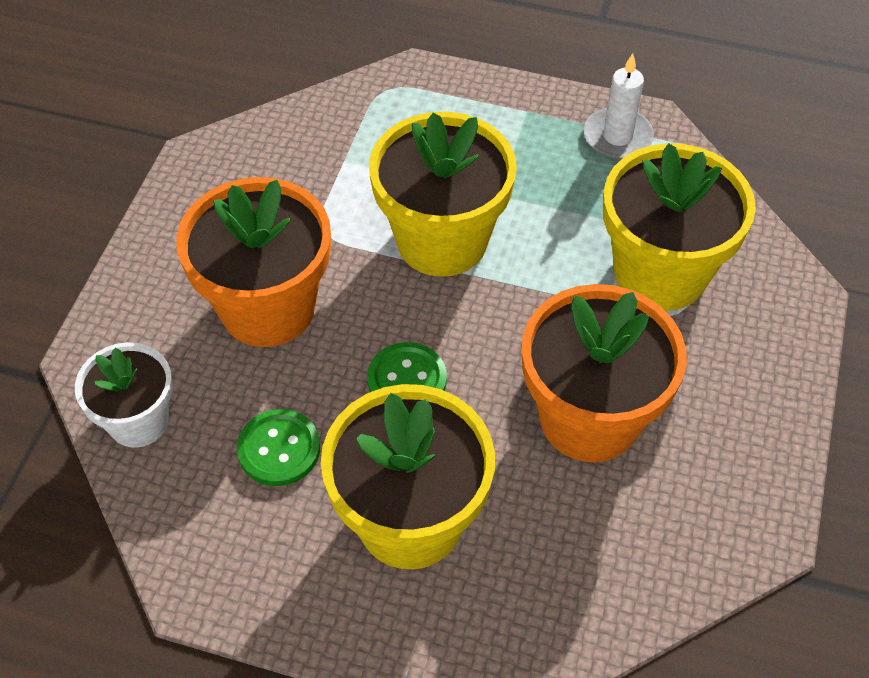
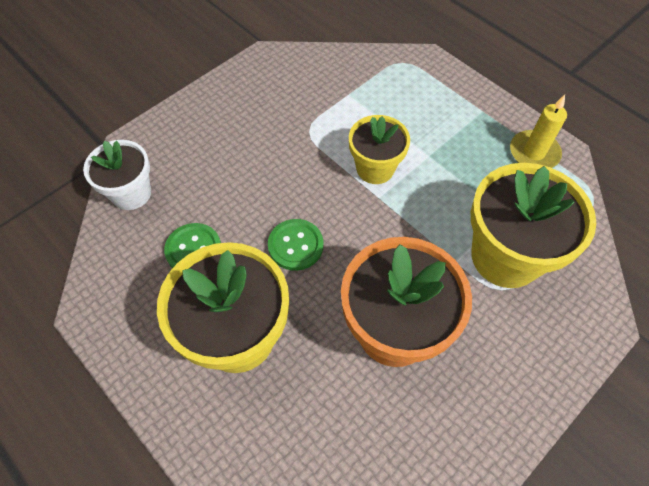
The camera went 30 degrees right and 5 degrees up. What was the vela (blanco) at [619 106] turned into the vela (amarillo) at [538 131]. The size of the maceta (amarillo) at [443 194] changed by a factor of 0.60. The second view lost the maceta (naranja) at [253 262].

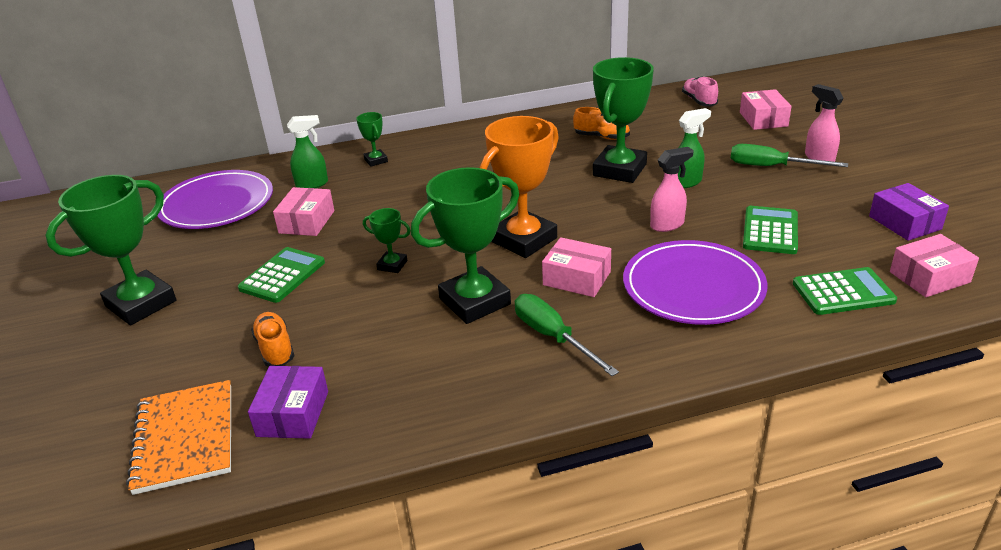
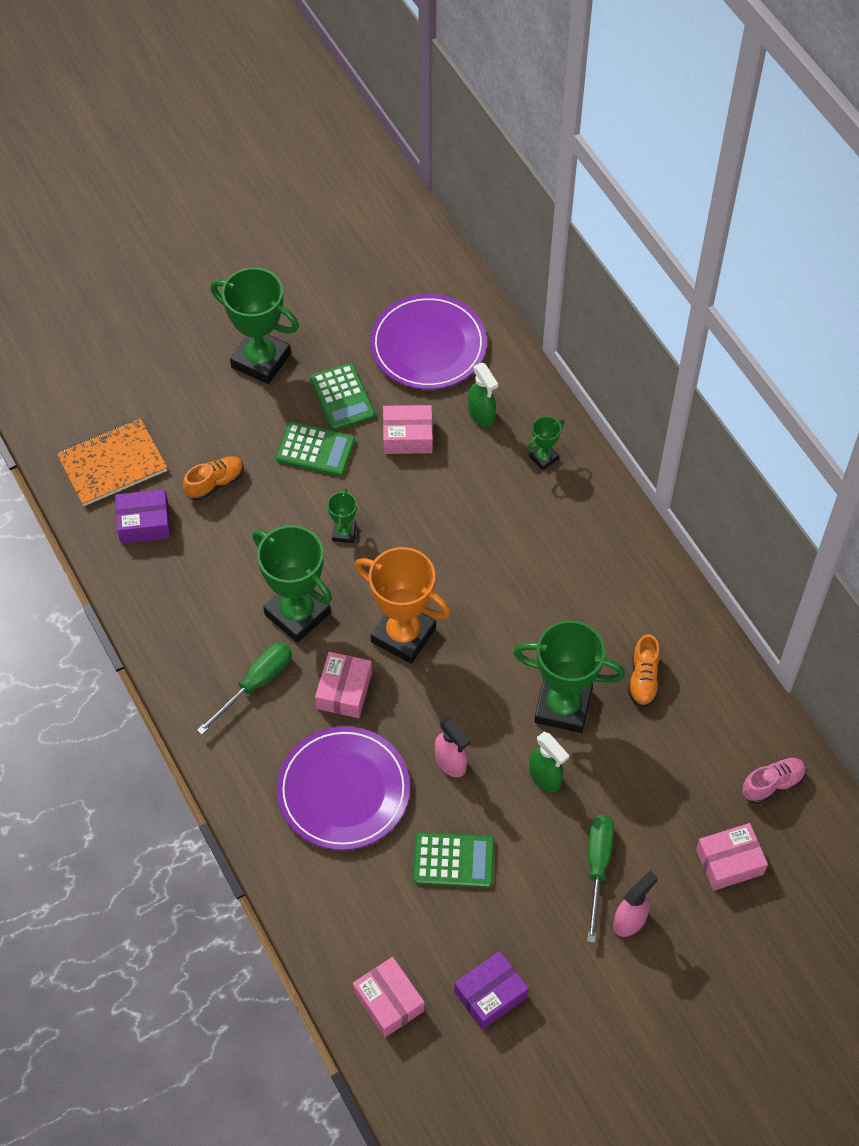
The camera went 75 degrees right and 25 degrees up. The calculadora (verde) ended up elsewhere, having gone from [845 291] to [342 397].

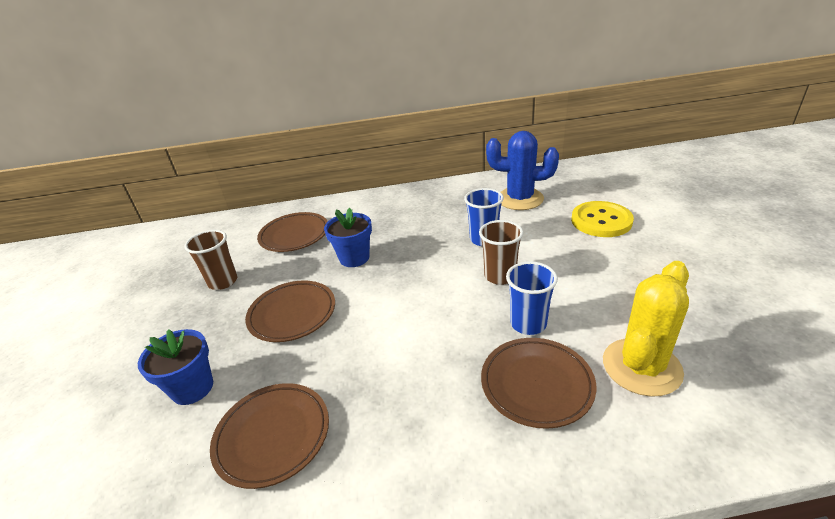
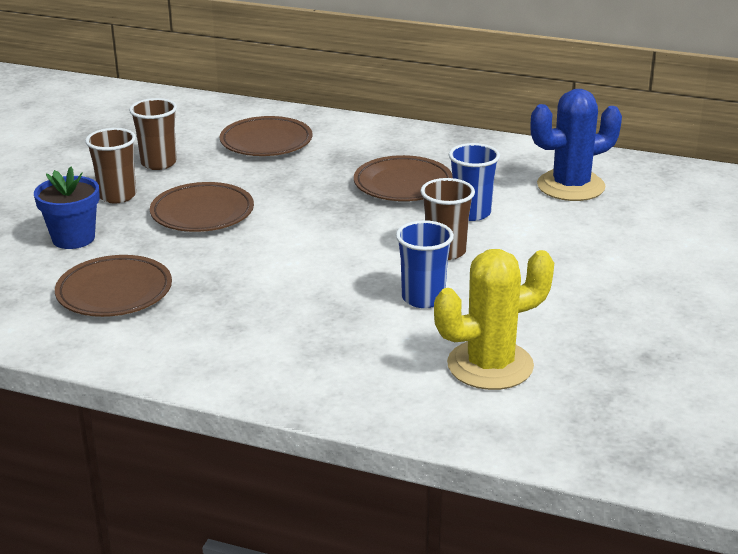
The camera went 25 degrees right and 5 degrees down. The cactus (azul) at [522 170] ended up facing another way, 60 degrees counterclockwise from before. The second view lost the botón (amarillo) at [602 219]. The second view lost the maceta (azul) at [348 237]. The plato (marrón) ended up elsewhere, having gone from [538 383] to [403 178]. The second view gained the vaso (marrón) at [110 165].

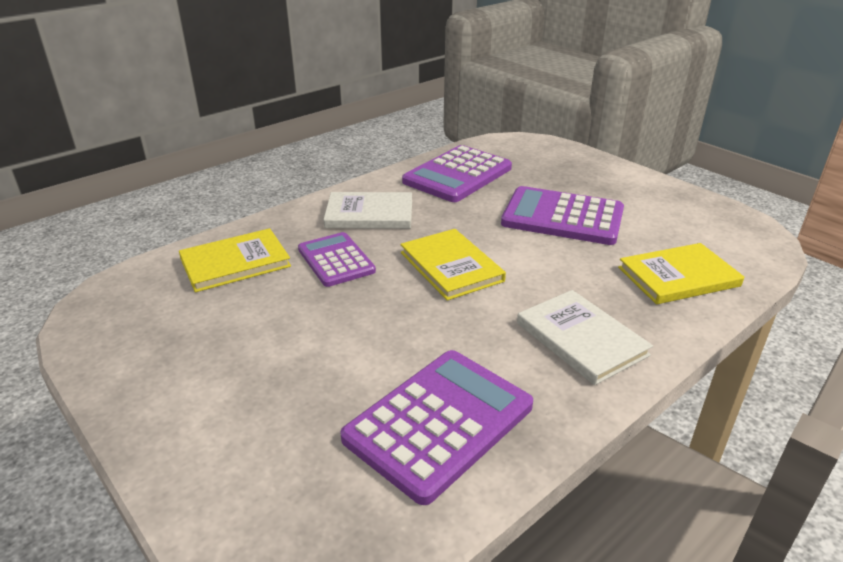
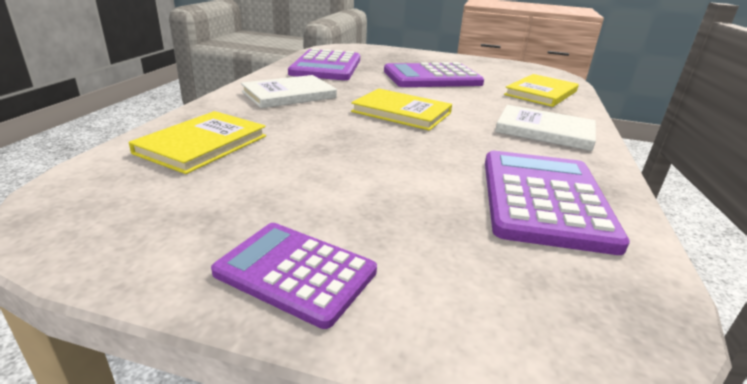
The camera went 35 degrees left and 5 degrees down. The calculadora (morado) ended up elsewhere, having gone from [337 259] to [294 276].

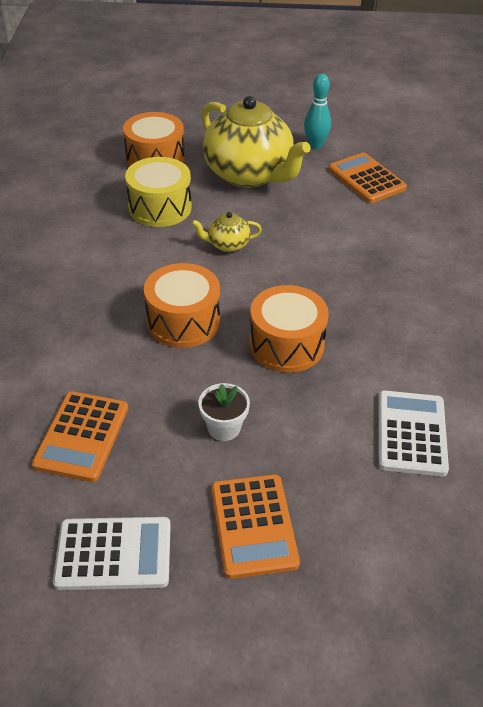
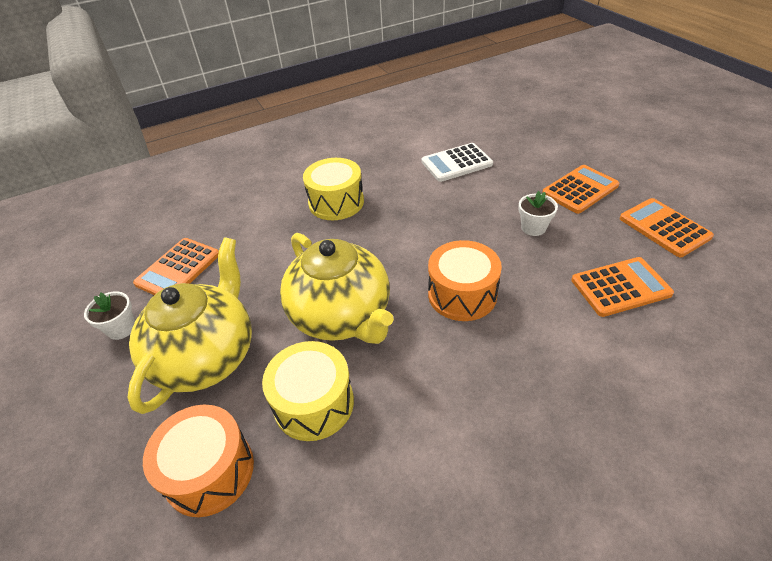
The camera went 115 degrees left and 0 degrees up. Where the bolo (turquesa) stood at [317 111], the maceta (blanco) came to stand at [109 315]. The size of the tetera (amarillo) at [226 232] changed by a factor of 2.34. The second view lost the tambor (naranja) at [289 329]. What was the calculadora (blanco) at [112 553] turned into the calculadora (naranja) at [667 227]. The second view gained the tambor (amarillo) at [333 189].

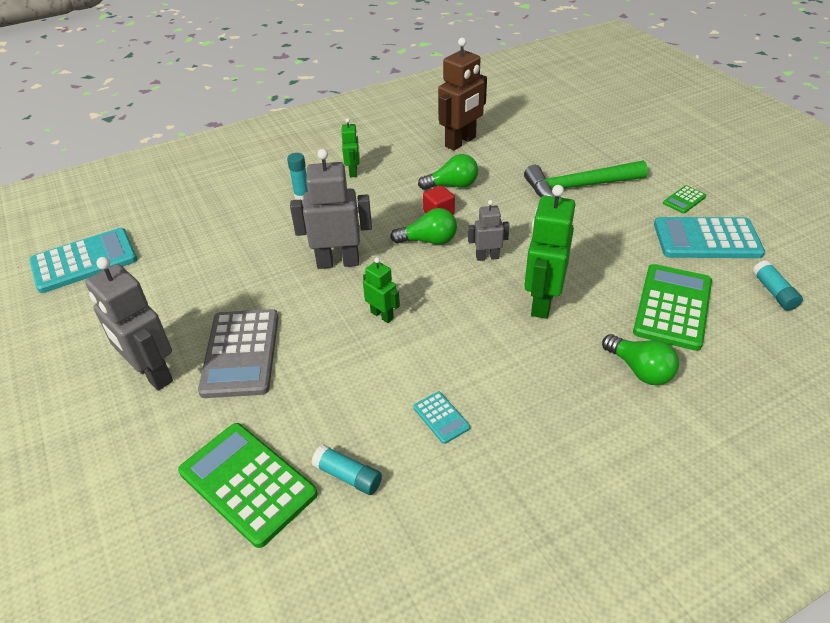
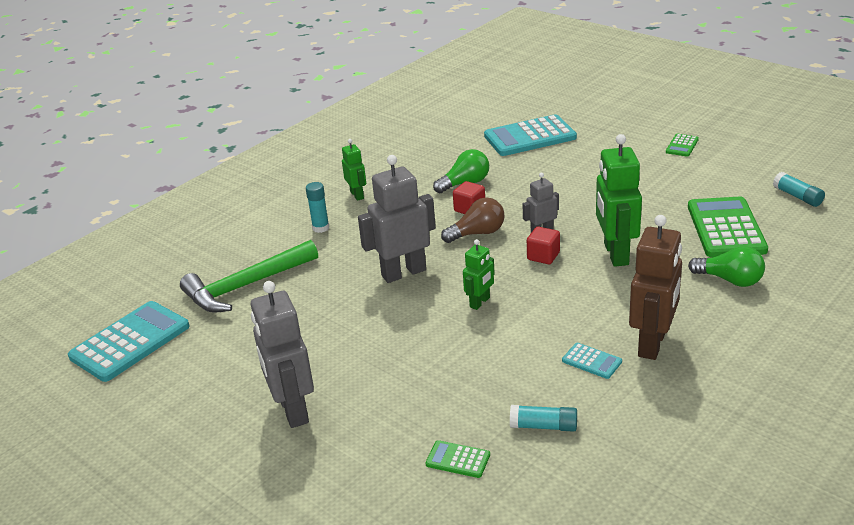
The camera went 20 degrees left and 10 degrees down. The robot (marrón) ended up elsewhere, having gone from [462 94] to [655 287]. The martillo (verde) ended up elsewhere, having gone from [586 179] to [249 276]. What was the bombilla (verde) at [423 226] turned into the bombilla (marrón) at [473 220]. The calculadora (turquesa) ended up elsewhere, having gone from [709 237] to [530 135]. The robot (gris) at [129 324] ended up facing another way, 45 degrees clockwise from before. The robot (verde) at [381 290] ended up facing another way, 105 degrees clockwise from before. The second view lost the calculadora (gris) at [238 353]. The size of the calculadora (verde) at [248 485] changed by a factor of 0.46. The second view gained the cubo (rojo) at [543 245].

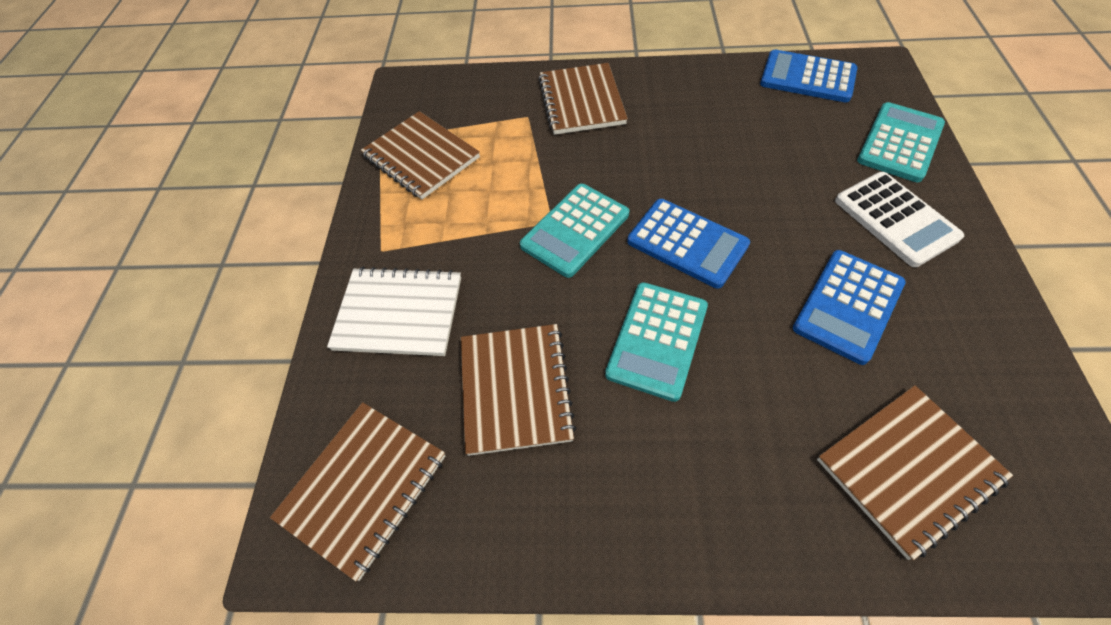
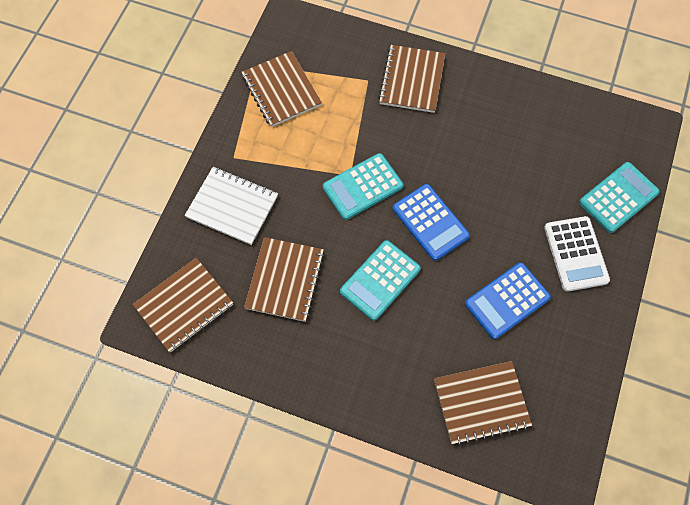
The camera went 15 degrees right and 10 degrees up. The second view lost the calculadora (azul) at [809 76].

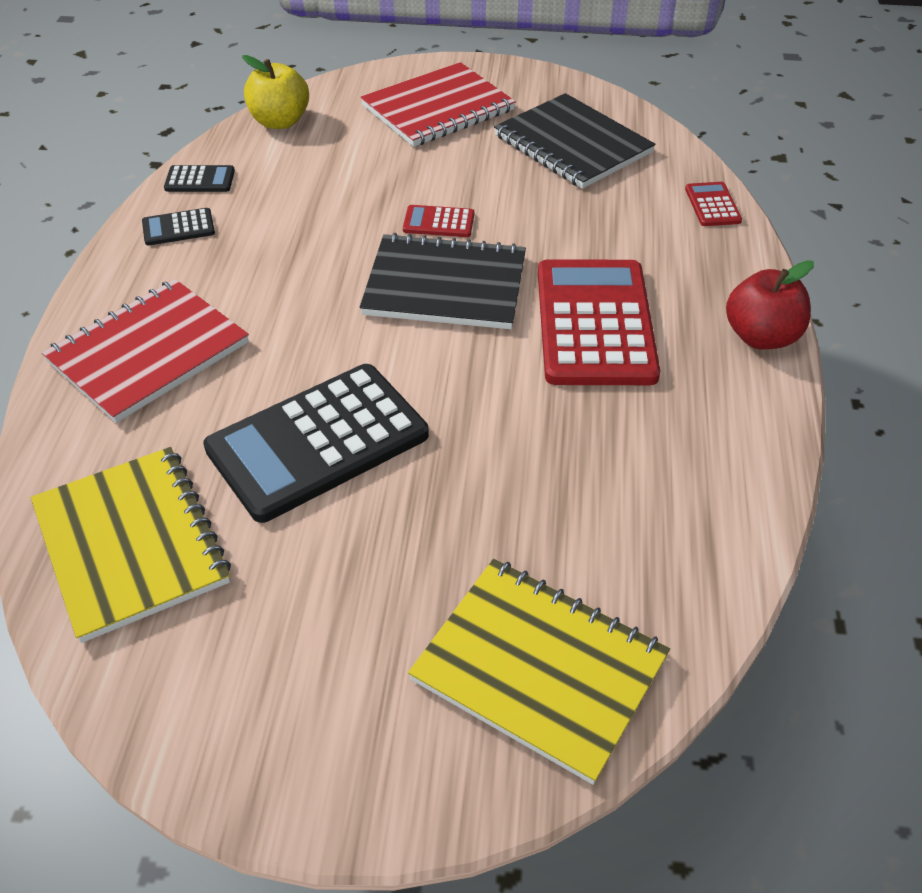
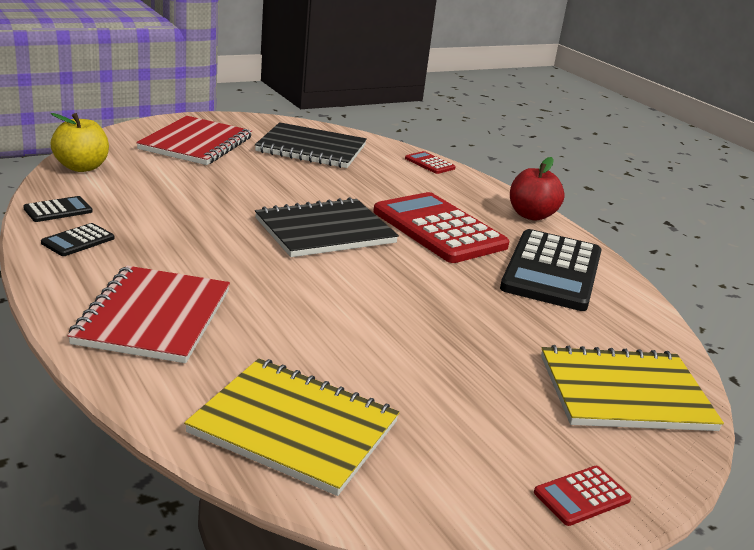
The camera went 40 degrees left and 20 degrees down. The calculadora (rojo) ended up elsewhere, having gone from [438 221] to [582 496]. The calculadora (negro) ended up elsewhere, having gone from [316 443] to [550 270].

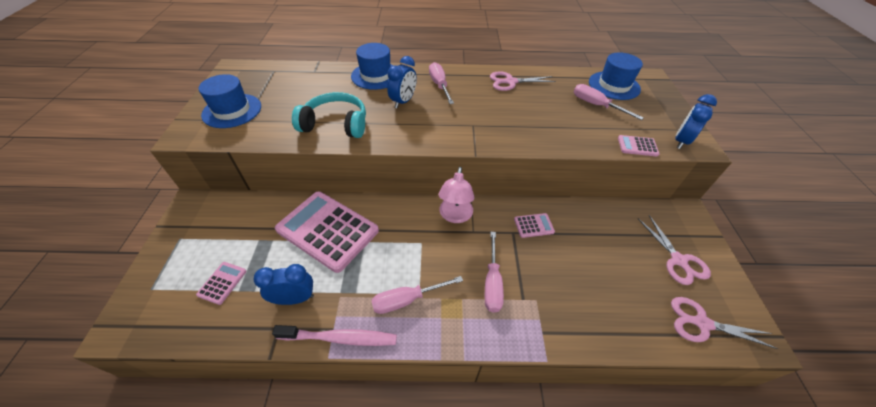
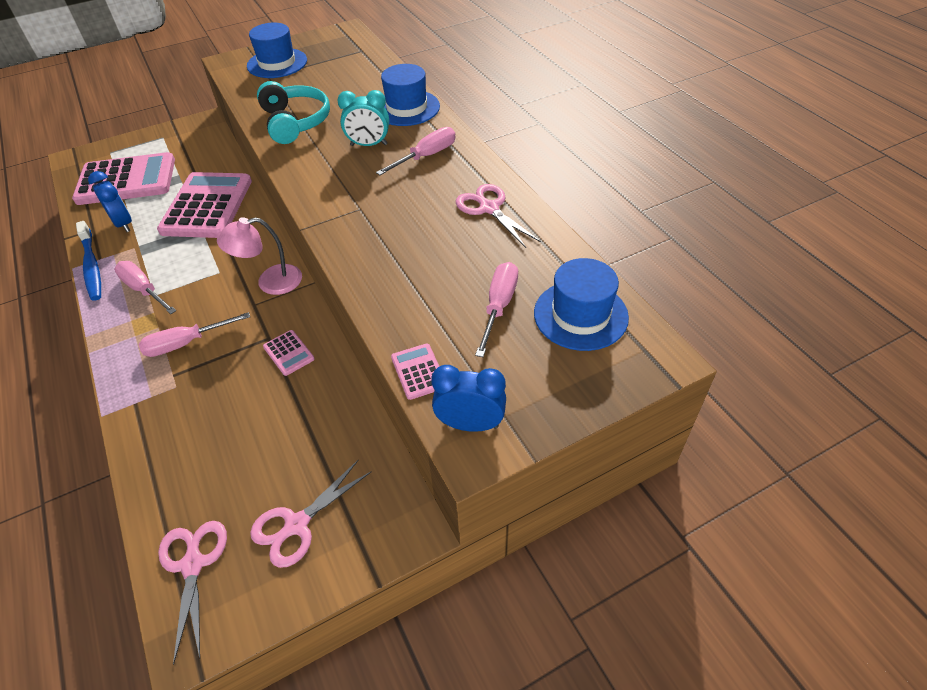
The camera went 65 degrees right and 0 degrees up. What was the despertador (azul) at [402 82] turned into the despertador (turquesa) at [363 118]. The size of the calculadora (rosa) at [221 283] changed by a factor of 2.41. What was the cepillo de dientes (rosa) at [334 335] turned into the cepillo de dientes (azul) at [88 261].

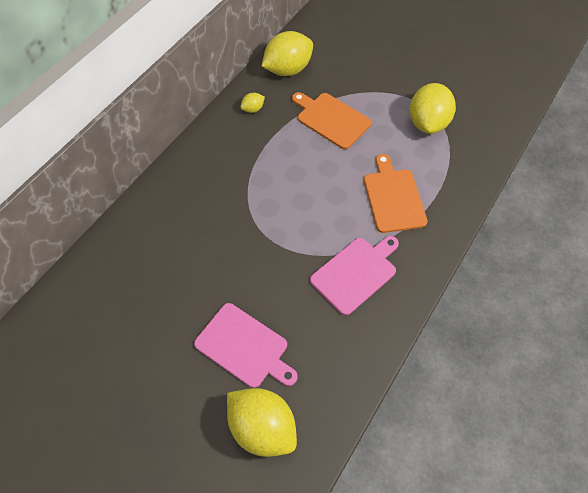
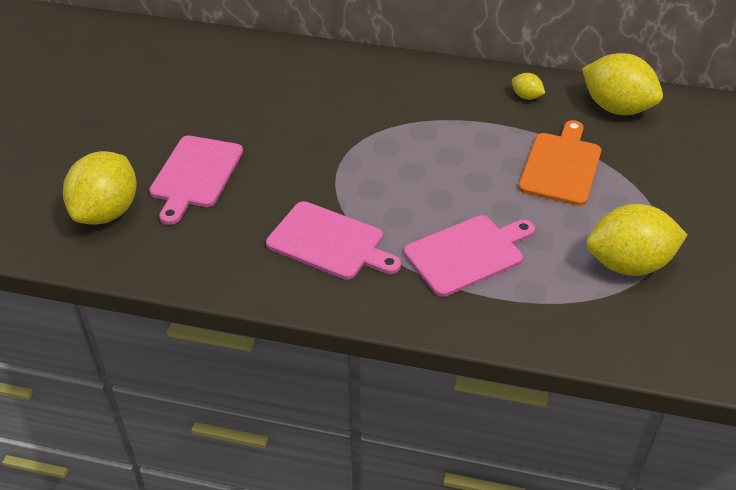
The camera went 70 degrees right and 15 degrees down. What was the tabla de cortar (naranja) at [396 193] turned into the tabla de cortar (rosa) at [469 256].

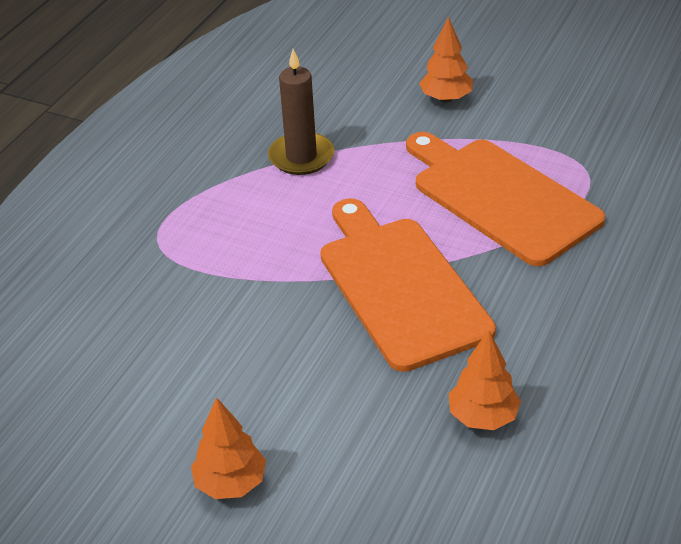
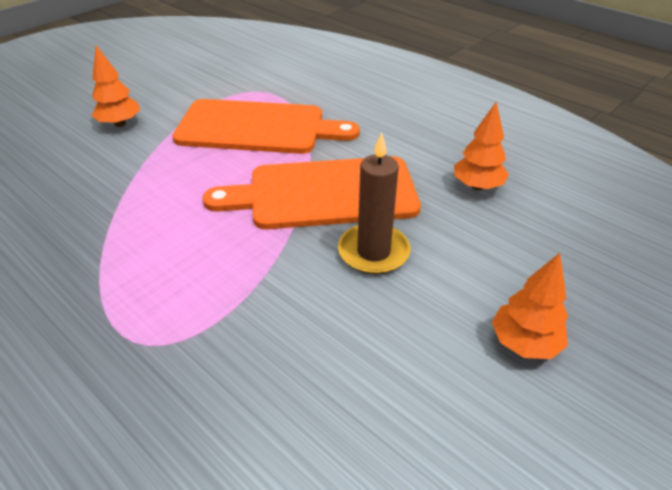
The camera went 75 degrees left and 0 degrees up. The vela (marrón) ended up elsewhere, having gone from [301 112] to [374 203]. The tabla de cortar (naranja) at [505 199] ended up facing another way, 150 degrees counterclockwise from before.

